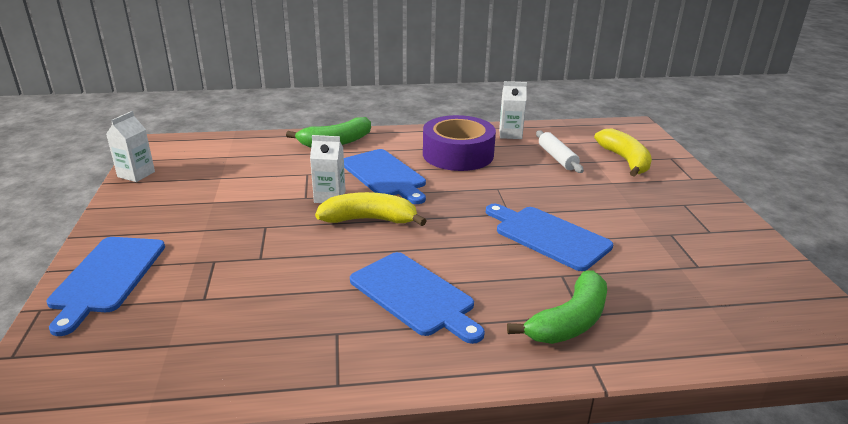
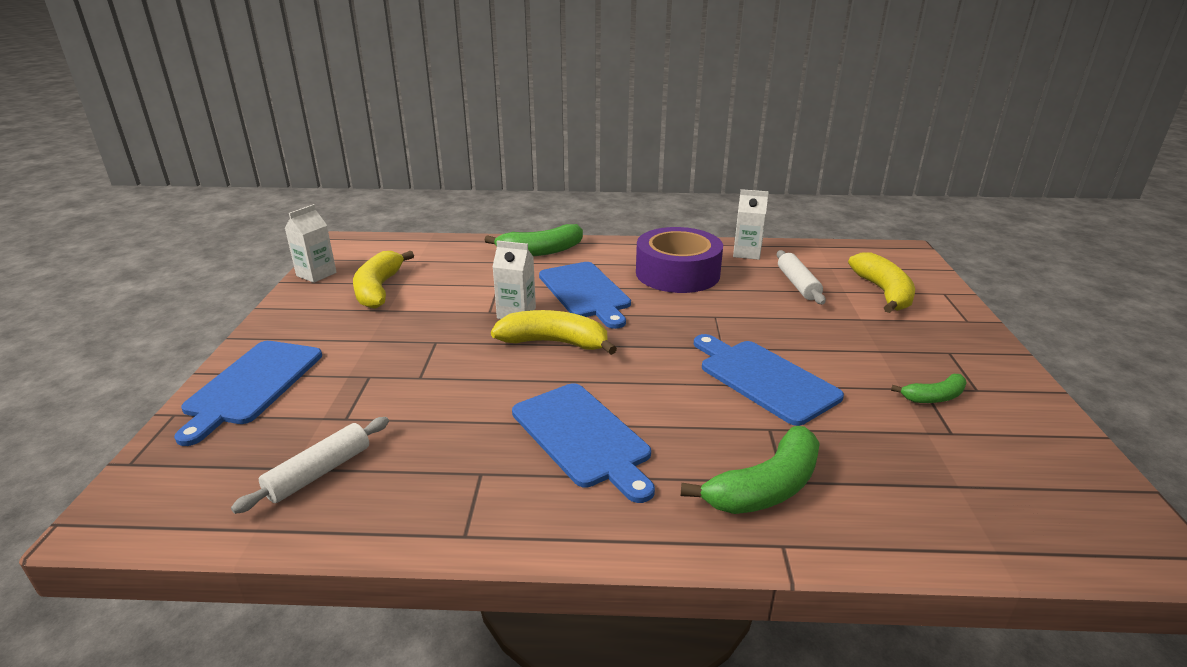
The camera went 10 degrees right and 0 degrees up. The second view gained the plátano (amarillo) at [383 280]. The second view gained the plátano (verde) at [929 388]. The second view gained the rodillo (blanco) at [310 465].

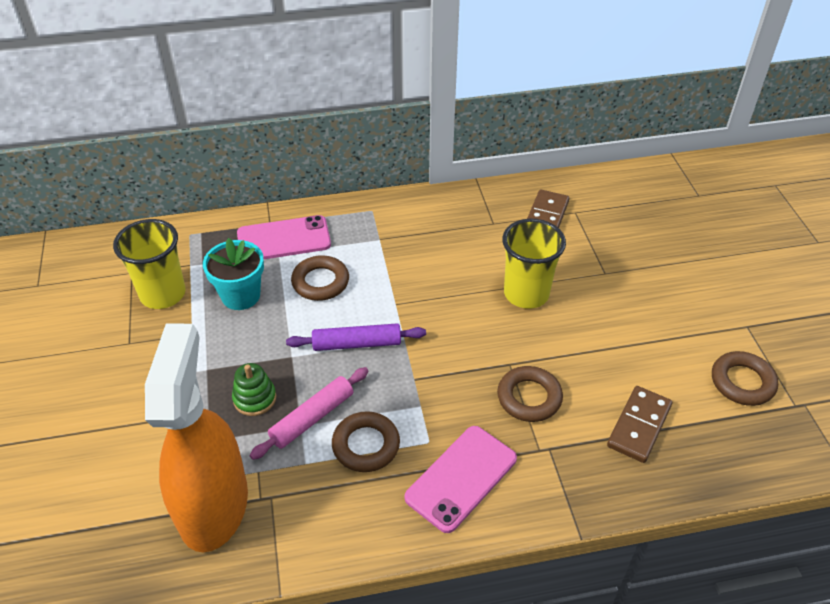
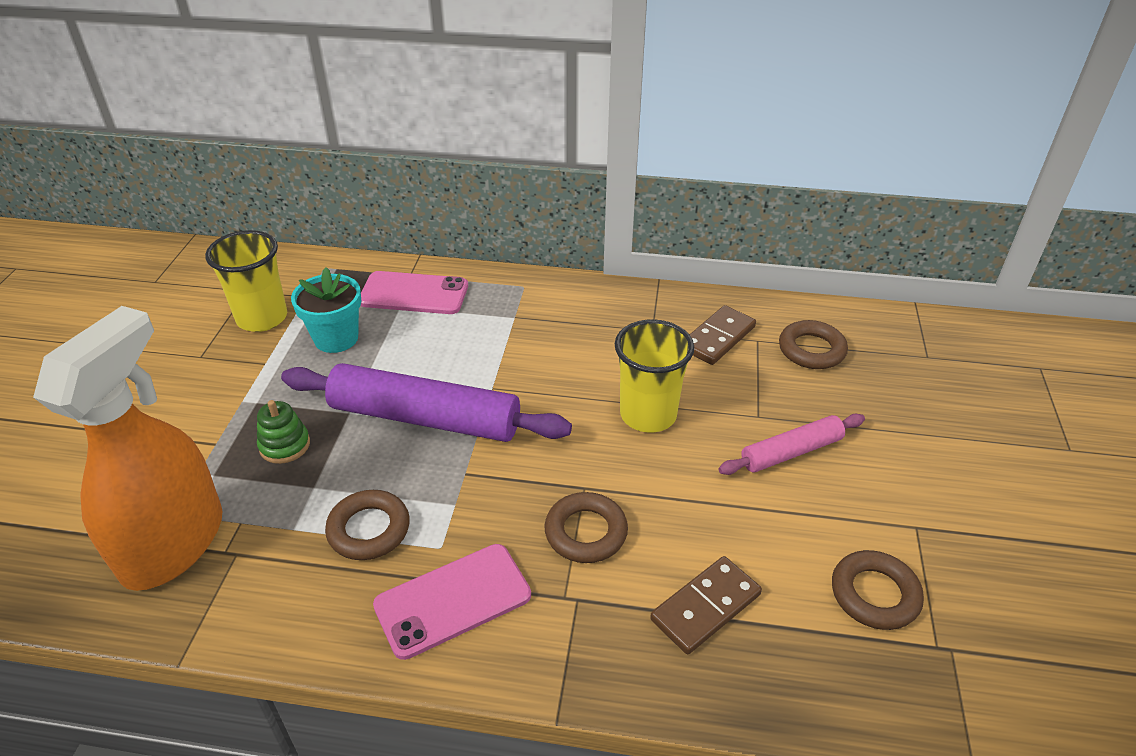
The camera went 20 degrees right and 5 degrees down. The anillo (marrón) ended up elsewhere, having gone from [320 278] to [813 344]. The size of the rodillo (morado) at [356 337] changed by a factor of 1.83. The rodillo (rosa) ended up elsewhere, having gone from [308 413] to [791 444].

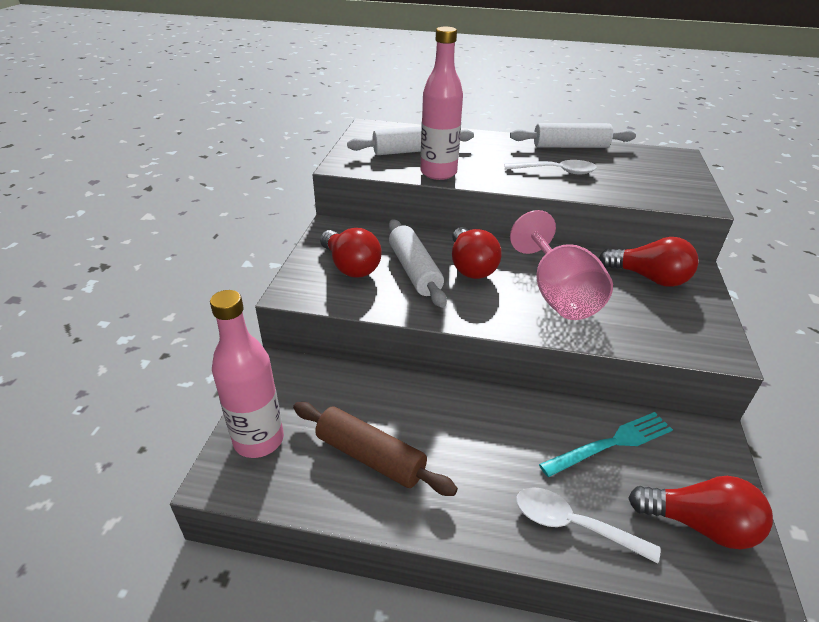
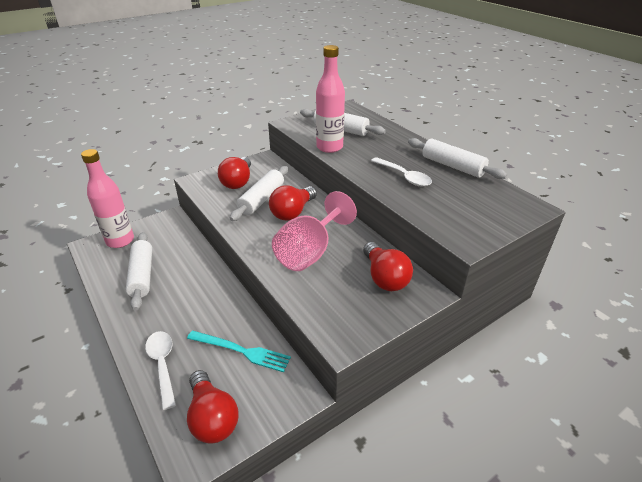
The camera went 45 degrees right and 0 degrees up. What was the rodillo (marrón) at [375 449] turned into the rodillo (blanco) at [139 271].

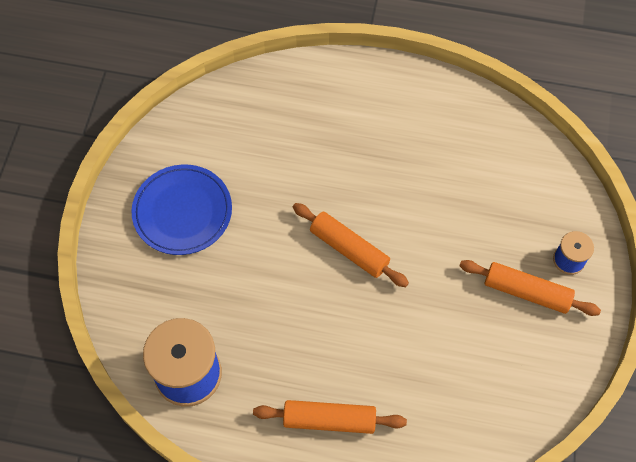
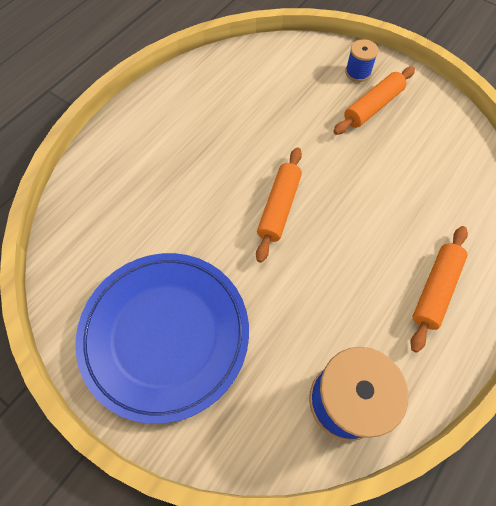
The camera went 65 degrees left and 0 degrees up. The size of the plato (azul) at [181 210] changed by a factor of 1.52. The rodillo (naranja) at [351 245] ended up facing another way, 45 degrees counterclockwise from before.

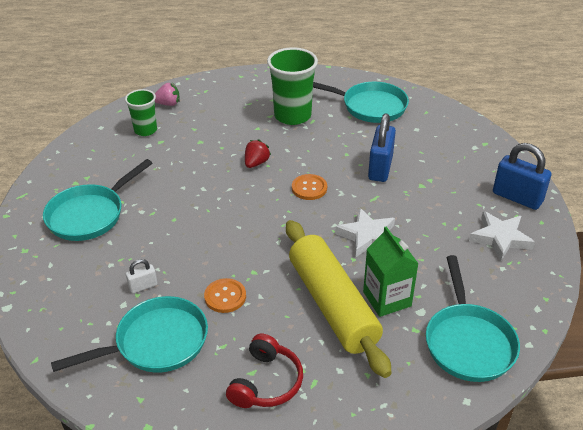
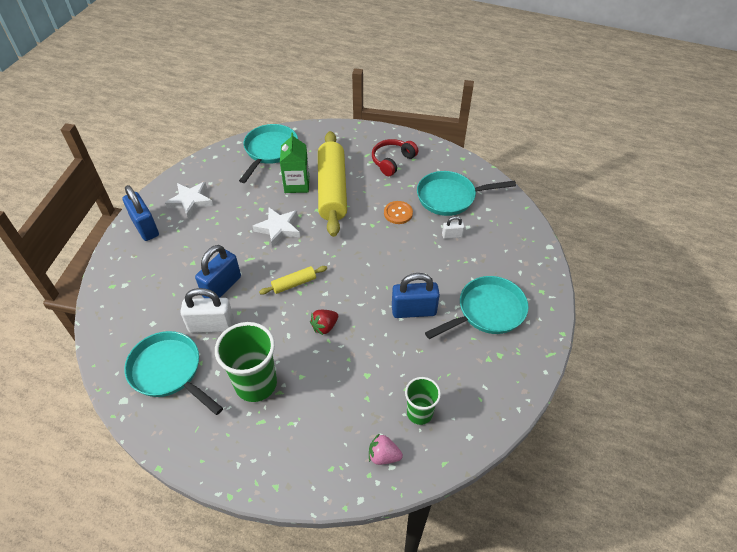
The camera went 160 degrees left and 10 degrees up. Where the botón (naranja) stood at [309 187], the rodillo (amarillo) came to stand at [293 280]. The second view gained the candado (azul) at [416 295]. The second view gained the candado (blanco) at [207 310].

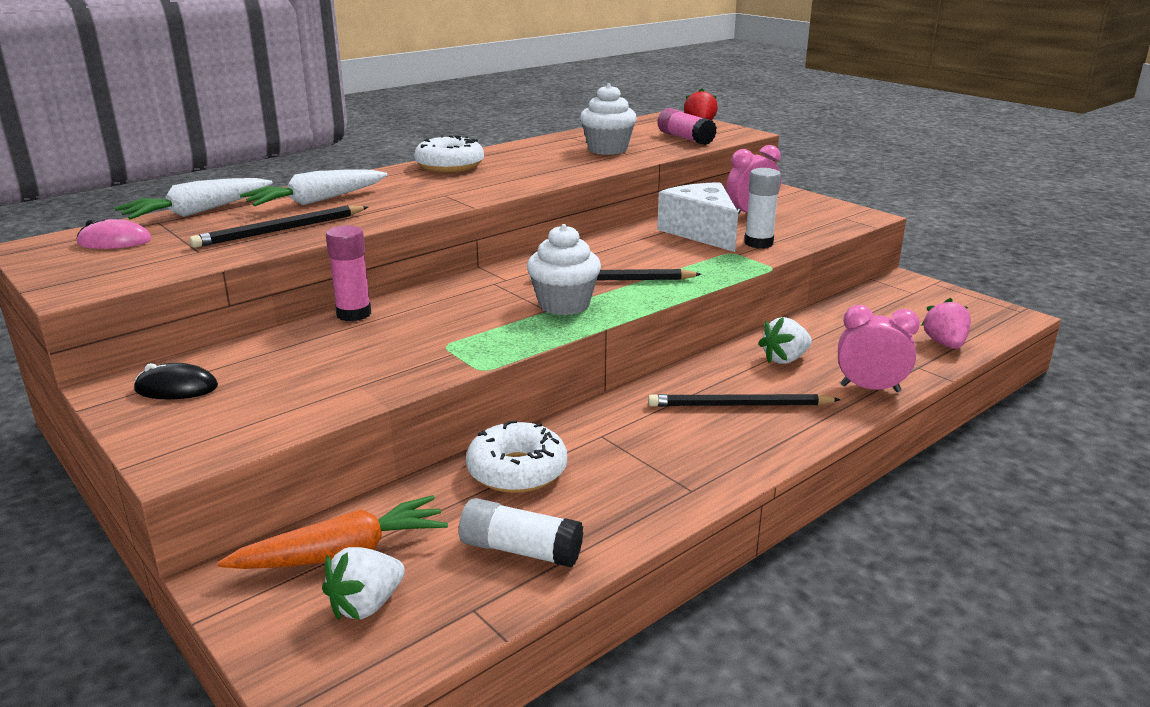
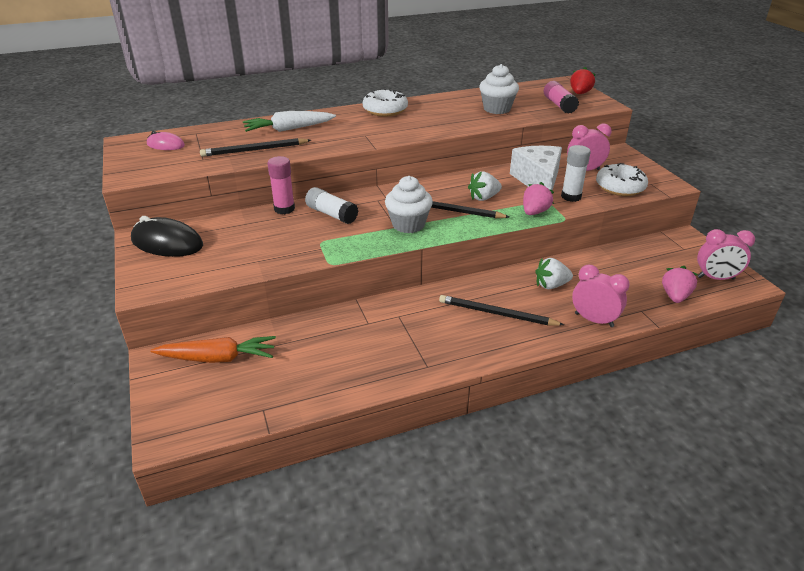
The camera went 20 degrees right and 10 degrees up. The second view lost the zanahoria (blanco) at [193 199]. The size of the ratón (negro) at [176 381] changed by a factor of 1.74. The rosquilla (blanco) ended up elsewhere, having gone from [516 456] to [622 179]. The barra de pegamento (blanco) ended up elsewhere, having gone from [521 532] to [331 205]. The fresa (blanco) ended up elsewhere, having gone from [363 583] to [485 186]. The second view gained the fresa (rosa) at [538 198]. The second view gained the despertador (rosa) at [726 254].

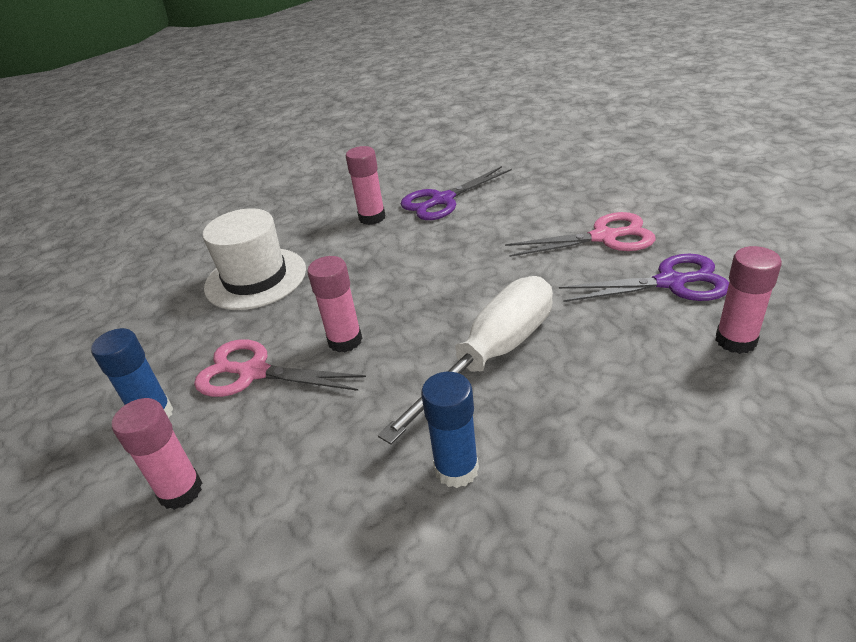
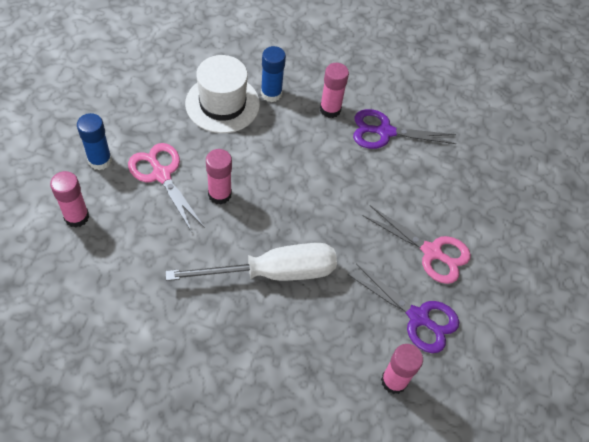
The camera went 30 degrees right and 20 degrees up. The barra de pegamento (azul) ended up elsewhere, having gone from [450 430] to [273 74].

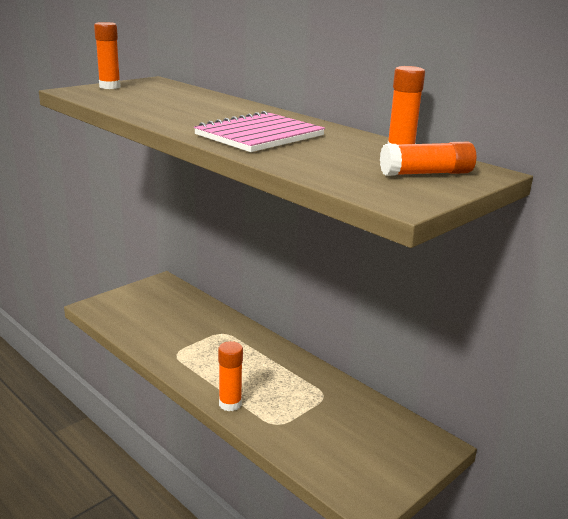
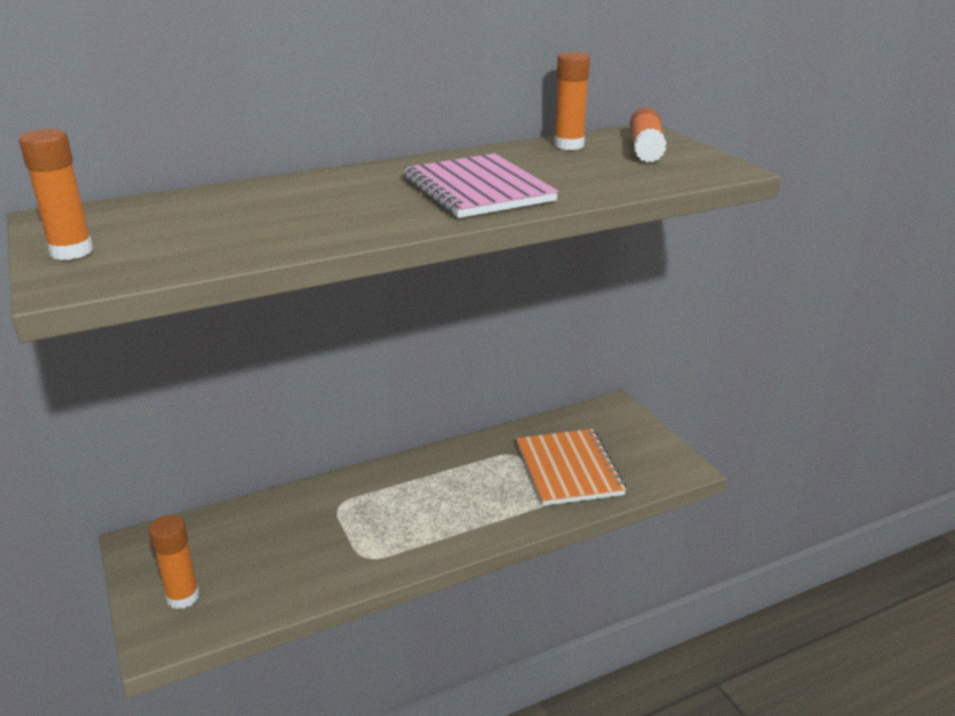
The camera went 70 degrees left and 5 degrees up. The barra de pegamento (naranja) ended up elsewhere, having gone from [230 376] to [174 562]. The second view gained the cuaderno (naranja) at [571 467].

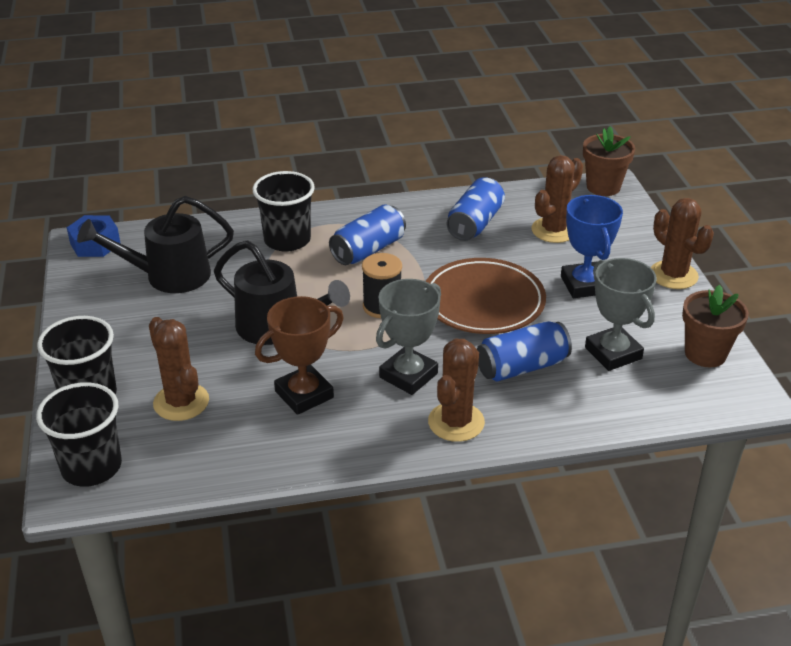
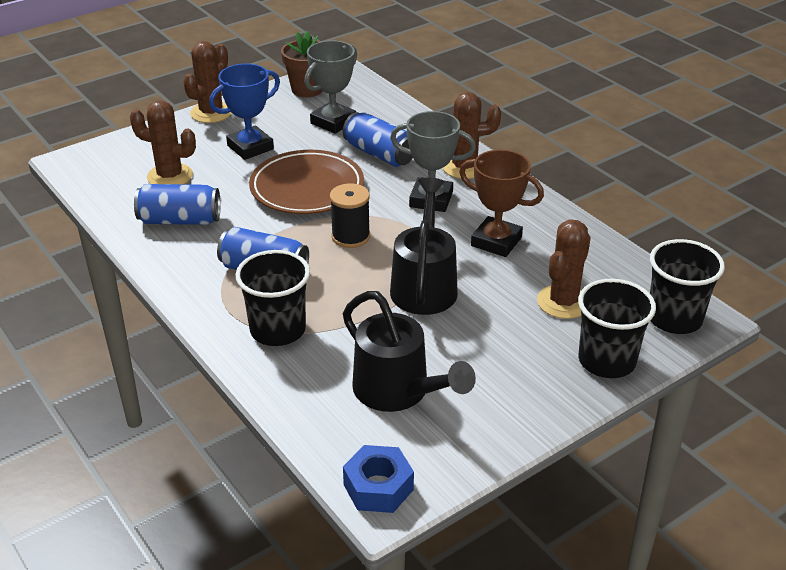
The camera went 115 degrees left and 0 degrees up. The second view lost the maceta (marrón) at [609 161].

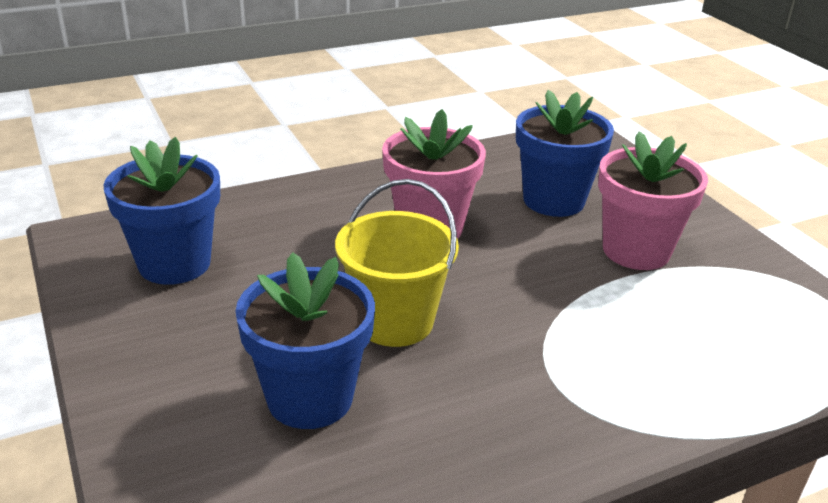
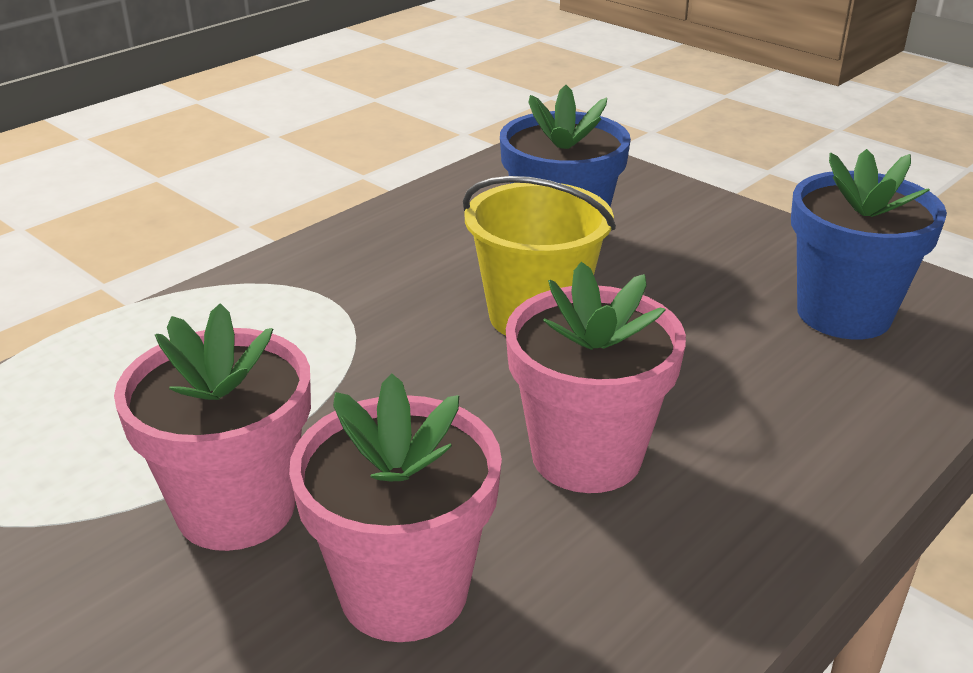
The camera went 160 degrees right and 0 degrees up. What was the maceta (azul) at [565 153] turned into the maceta (rosa) at [395 507].

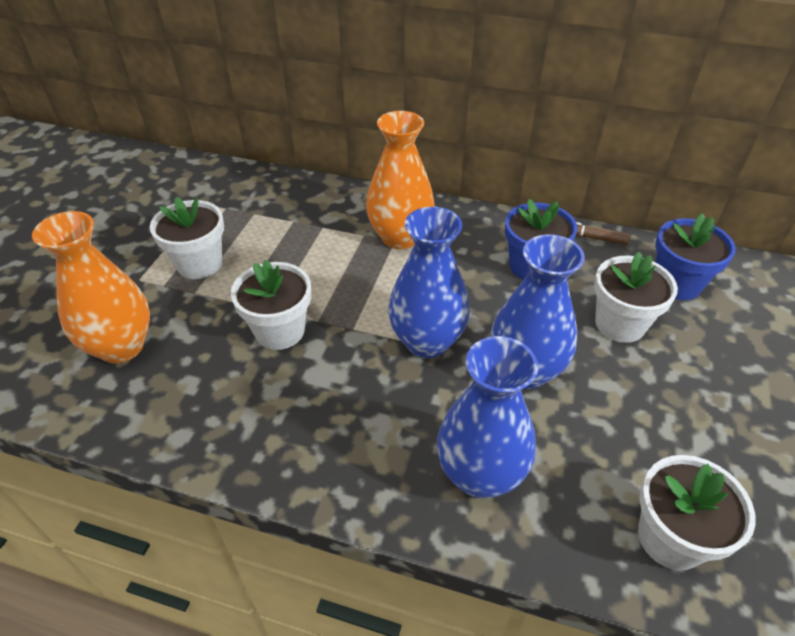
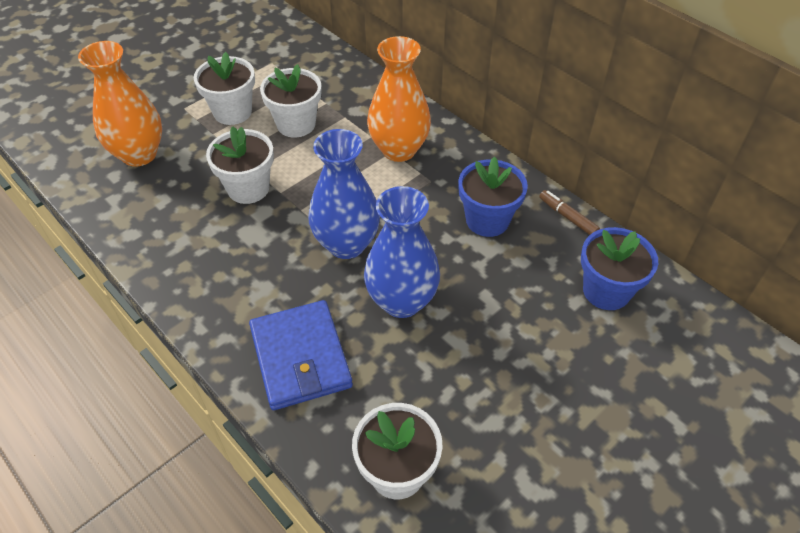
The camera went 30 degrees right and 5 degrees up. The maceta (blanco) ended up elsewhere, having gone from [636 297] to [290 101]. Where the florero (azul) stood at [487 417], the cartera (azul) came to stand at [301 355].

